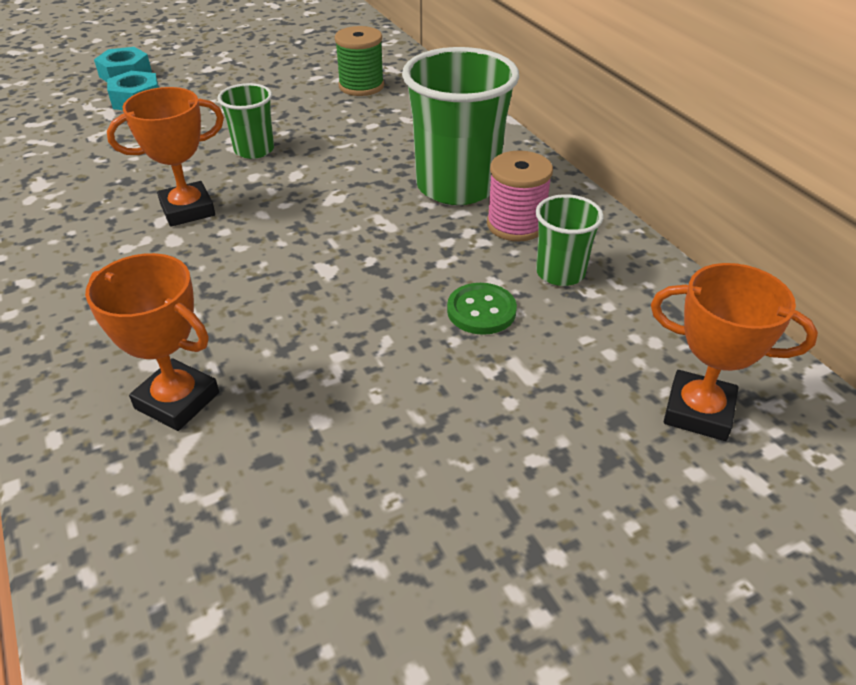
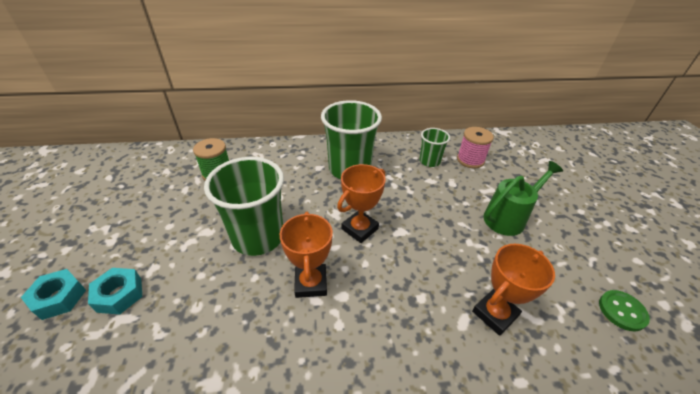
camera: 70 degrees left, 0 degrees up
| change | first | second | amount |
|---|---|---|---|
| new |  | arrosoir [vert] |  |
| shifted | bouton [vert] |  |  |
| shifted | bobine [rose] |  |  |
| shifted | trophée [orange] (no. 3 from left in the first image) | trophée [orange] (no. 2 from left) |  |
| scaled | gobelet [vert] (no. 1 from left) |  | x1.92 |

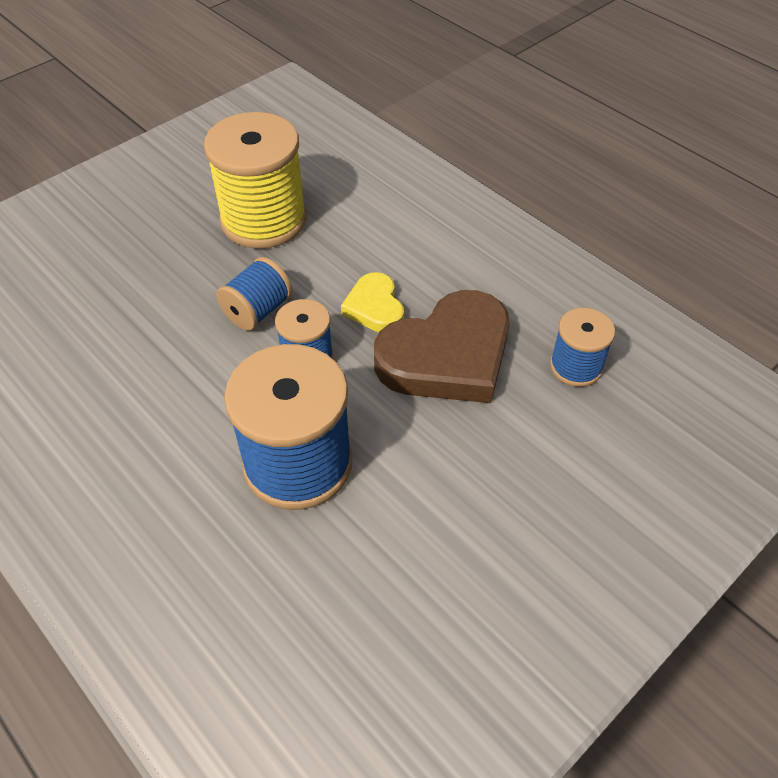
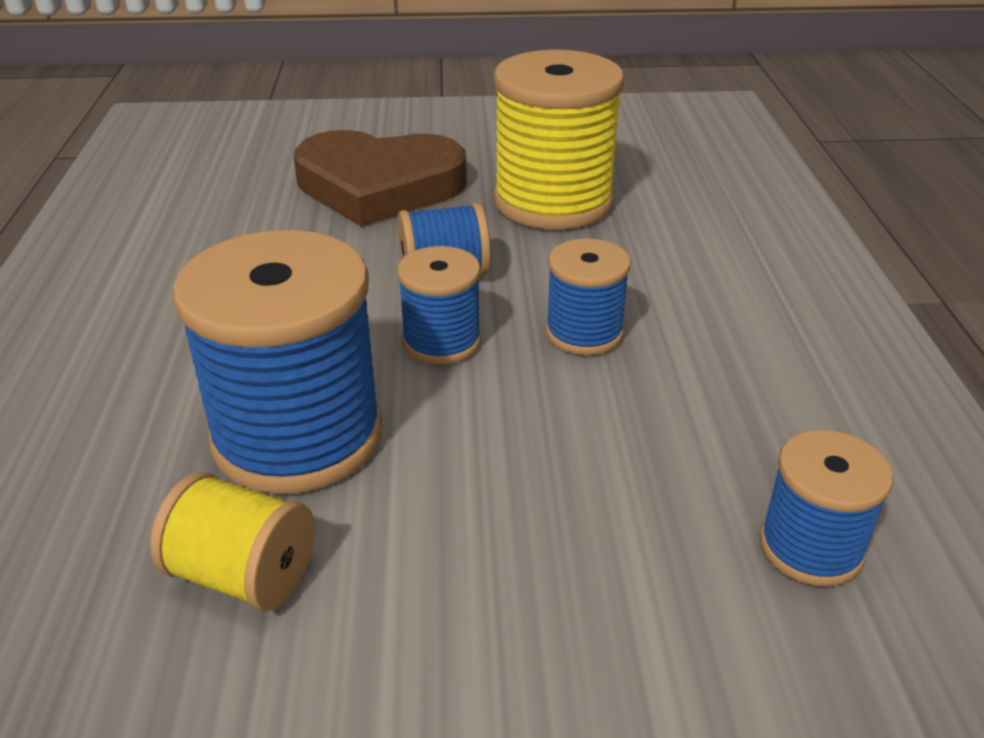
camera: 40 degrees right, 15 degrees down
| change | first | second | amount |
|---|---|---|---|
| new |  | bobine [jaune] (no. 1 from left) |  |
| shifted | cœur [marron] |  |  |
| swapped | cœur [jaune] | bobine [bleu] (no. 4 from left) |  |

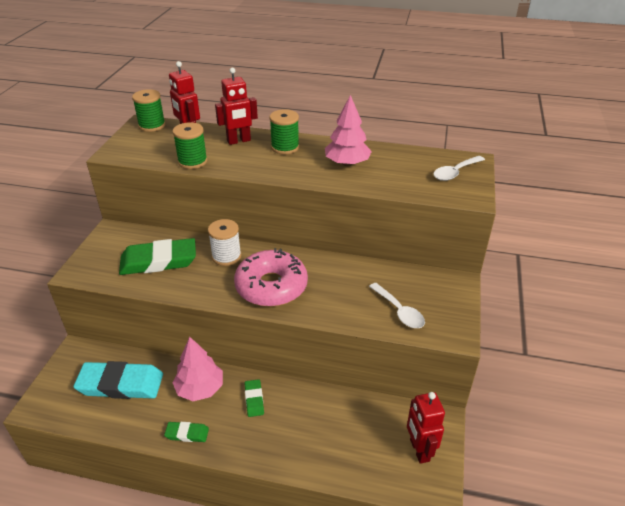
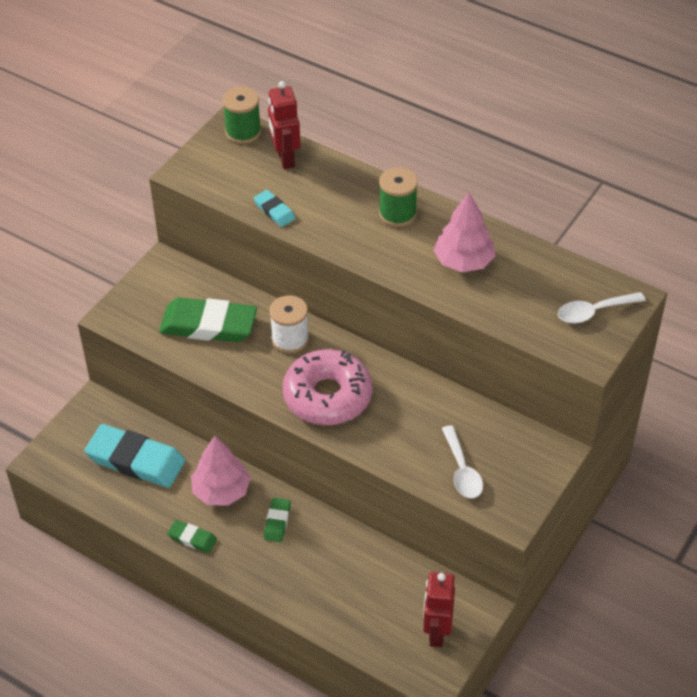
camera: 20 degrees right, 10 degrees up
| change | first | second | amount |
|---|---|---|---|
| gone | robot [rouge] (no. 2 from left) |  |  |
| swapped | bobine [vert] (no. 2 from left) | gomme [turquoise] (no. 2 from left) |  |

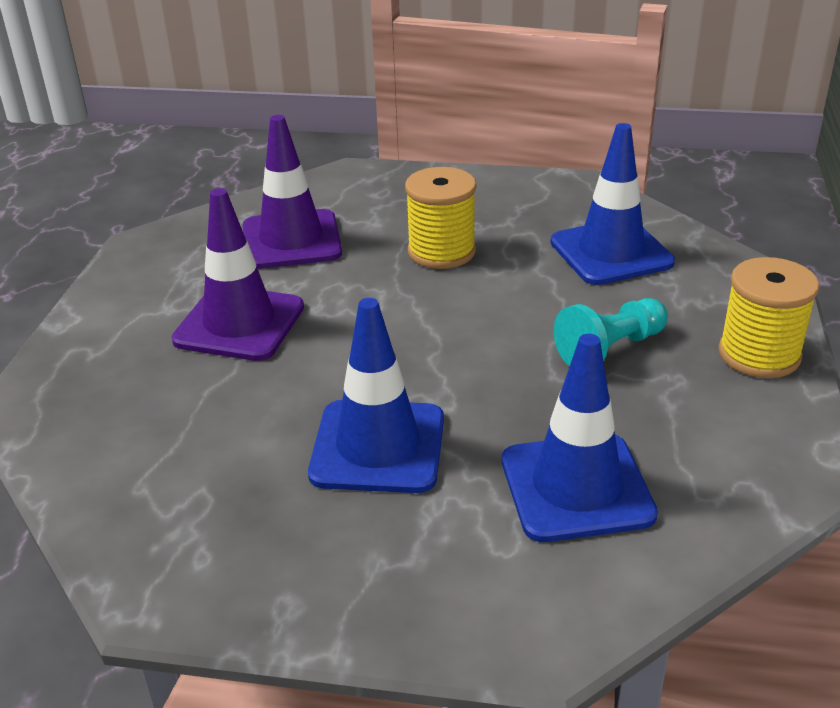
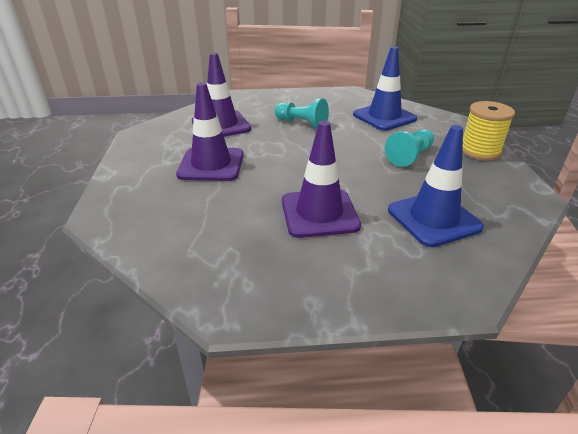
camera: 15 degrees left, 0 degrees up
| change | first | second | amount |
|---|---|---|---|
| swapped | bobine [jaune] (no. 1 from left) | pion [turquoise] (no. 1 from left) |  |
| repainted | cône de chantier [bleu] (no. 1 from left) | cône de chantier [violet] (no. 3 from left) |  |

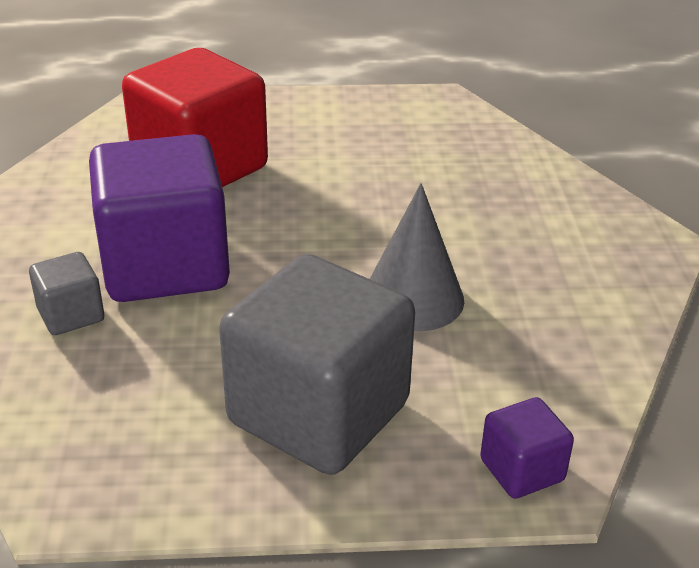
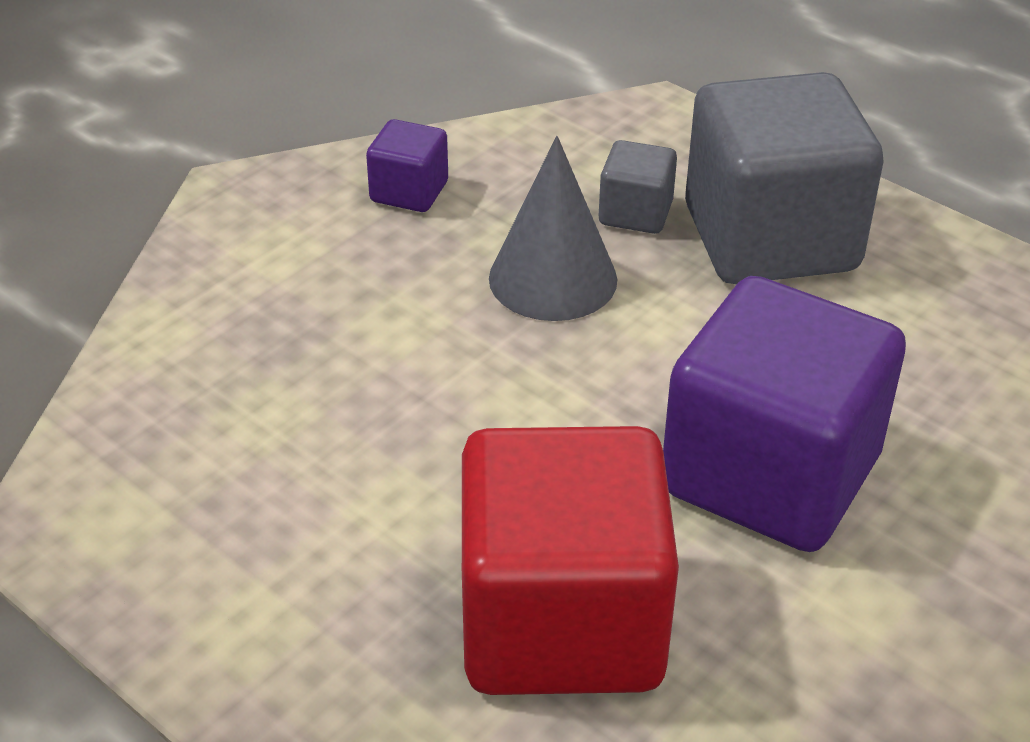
camera: 135 degrees left, 5 degrees up
| change | first | second | amount |
|---|---|---|---|
| shifted | cube [gris] (no. 1 from left) |  |  |
| shifted | cube [violet] (no. 2 from left in the first image) | cube [violet] (no. 1 from left) |  |

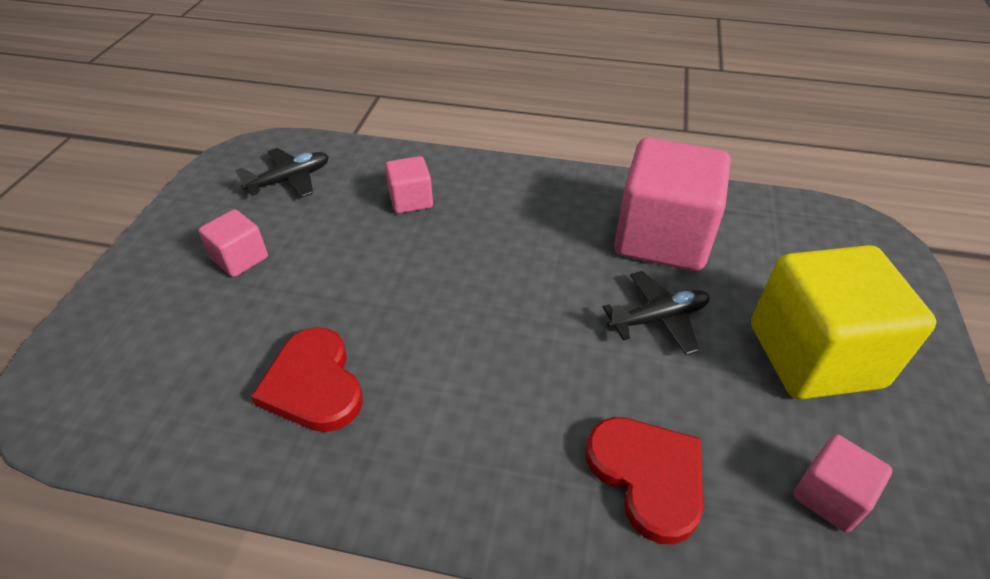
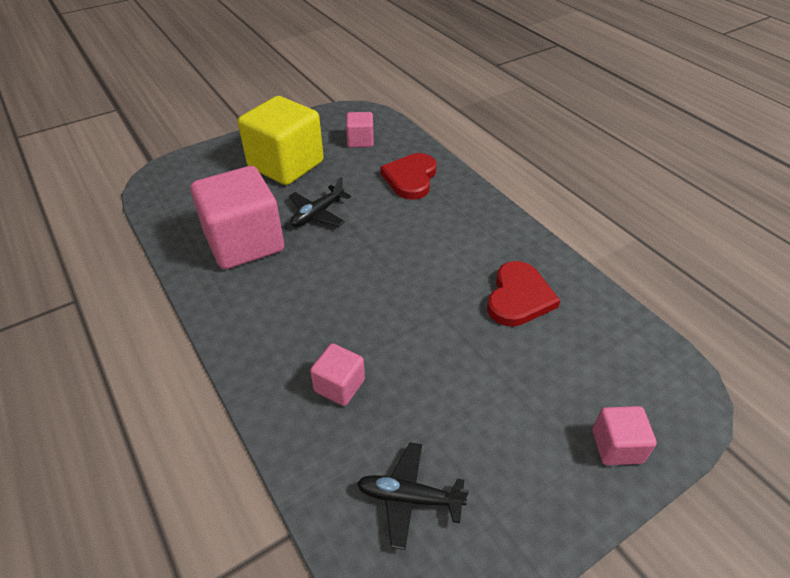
camera: 135 degrees left, 0 degrees up
| change | first | second | amount |
|---|---|---|---|
| shifted | cube [rose] (no. 1 from left in the first image) | cube [rose] (no. 4 from left) |  |
| rotated | avion [noir] (no. 2 from left in the first image) | avion [noir] (no. 1 from left) | 75 degrees counterclockwise |

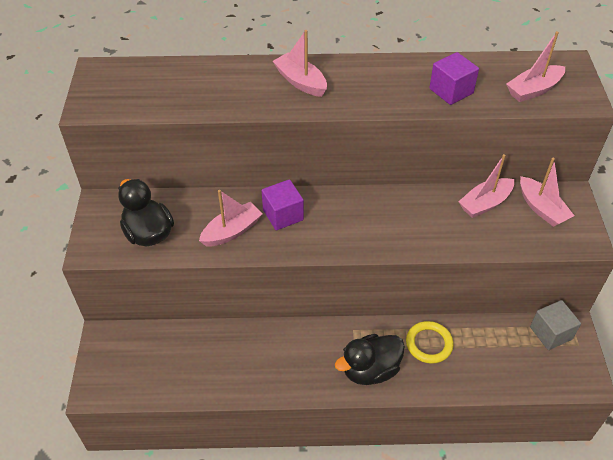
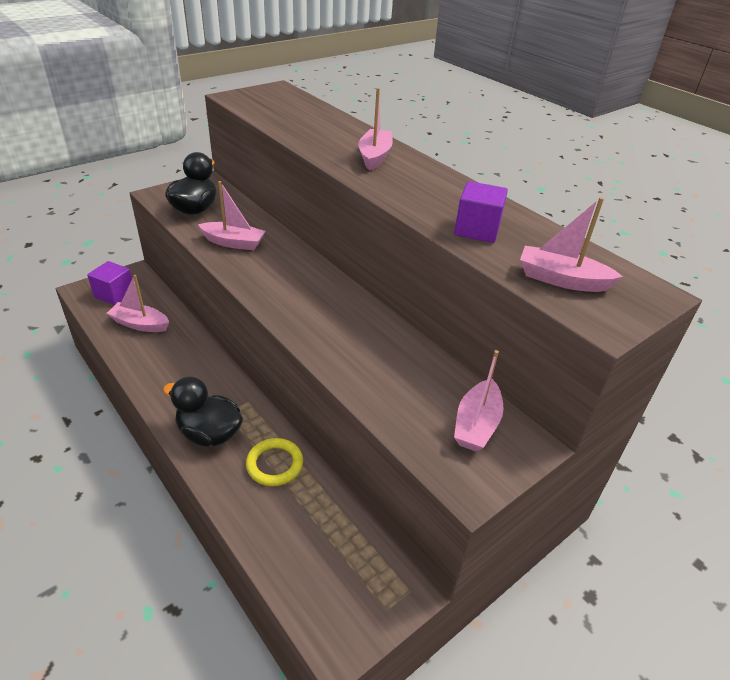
camera: 50 degrees right, 10 degrees down
| change | first | second | amount |
|---|---|---|---|
| gone | cube [gris] |  |  |
| shifted | cube [violet] (no. 1 from left) |  |  |
| shifted | bateau [rose] (no. 3 from left in the first image) | bateau [rose] (no. 1 from left) |  |

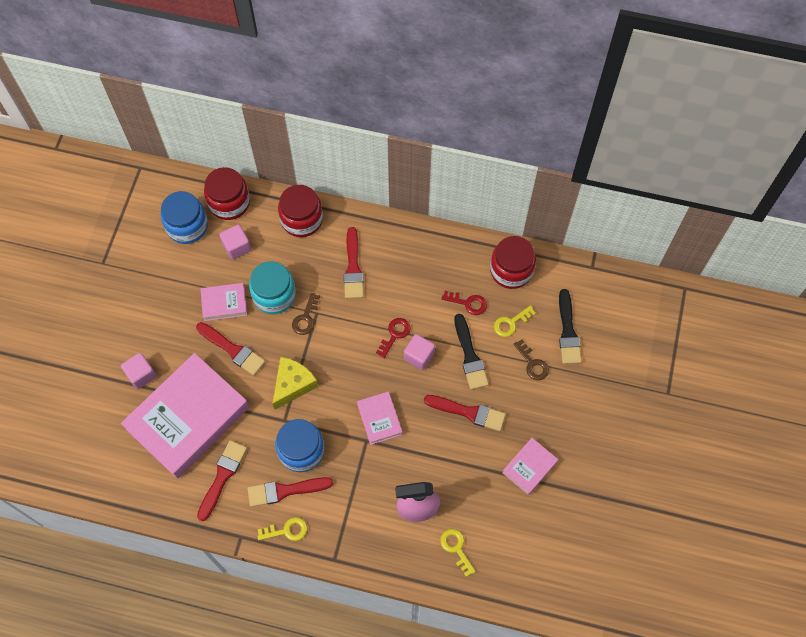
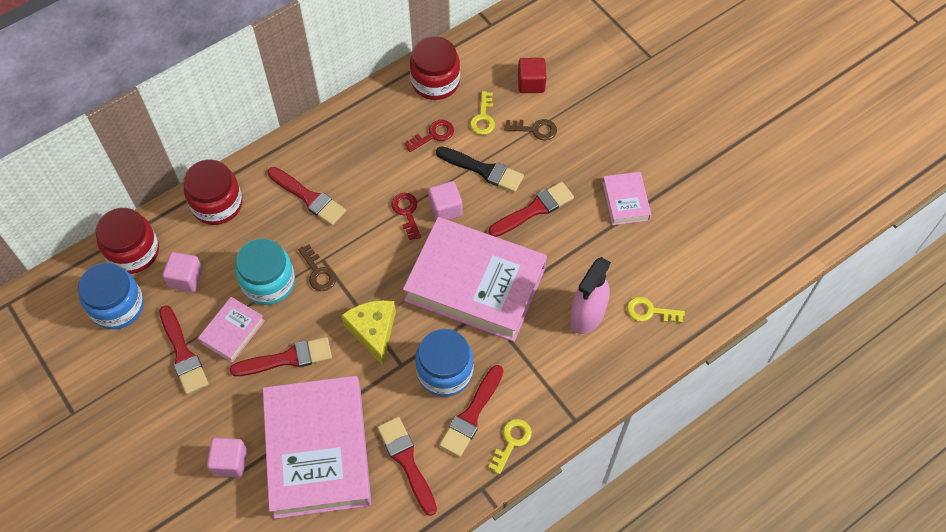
camera: 50 degrees left, 5 degrees down
| change | first | second | amount |
|---|---|---|---|
| new |  | pinceau [rouge] (no. 1 from left) |  |
| swapped | pinceau [noir] (no. 2 from left) | cube [rouge] |  |
| scaled | livre [rose] (no. 3 from left) |  | x2.23 |

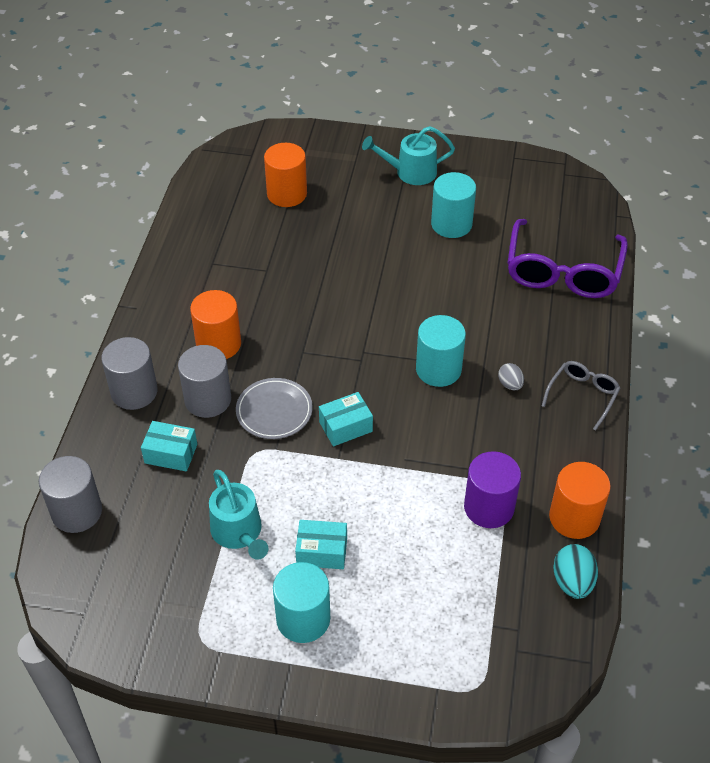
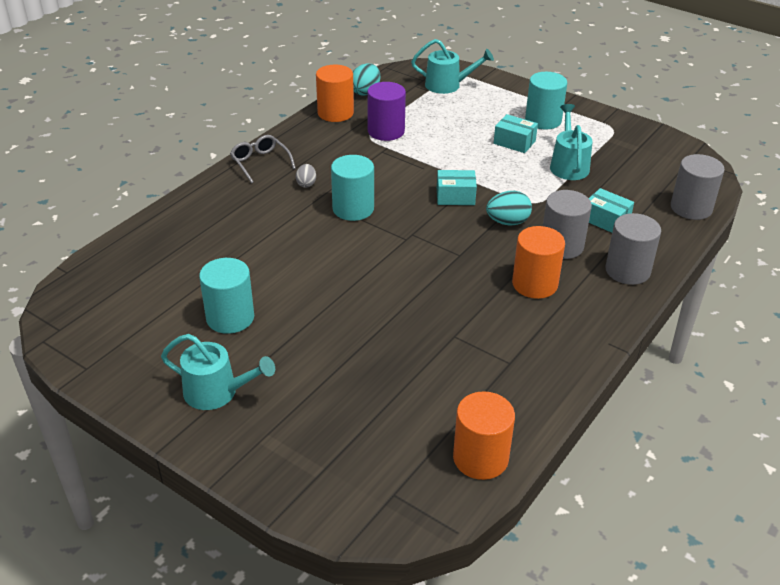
camera: 155 degrees left, 10 degrees down
| change | first | second | amount |
|---|---|---|---|
| gone | lunettes [violet] |  |  |
| new |  | arrosoir [turquoise] (no. 2 from left) |  |
| shifted | cylindre [orange] (no. 2 from left) |  |  |
| swapped | assiette [gris] | œuf [turquoise] (no. 2 from left) |  |
| rotated | lunettes [gris] |  | 90 degrees clockwise |

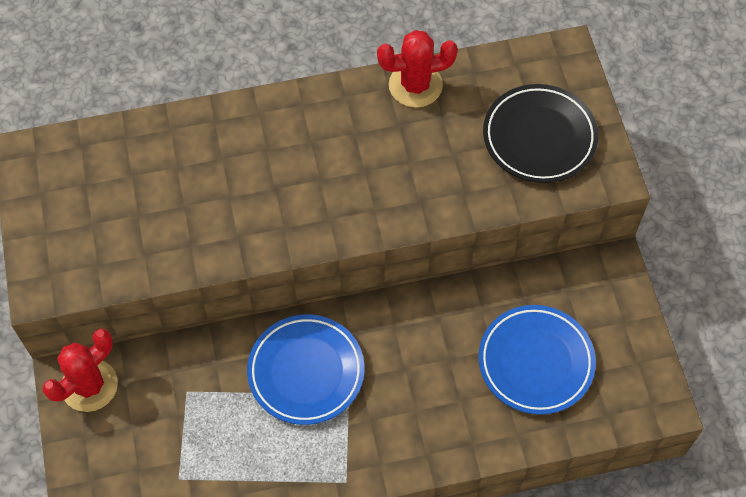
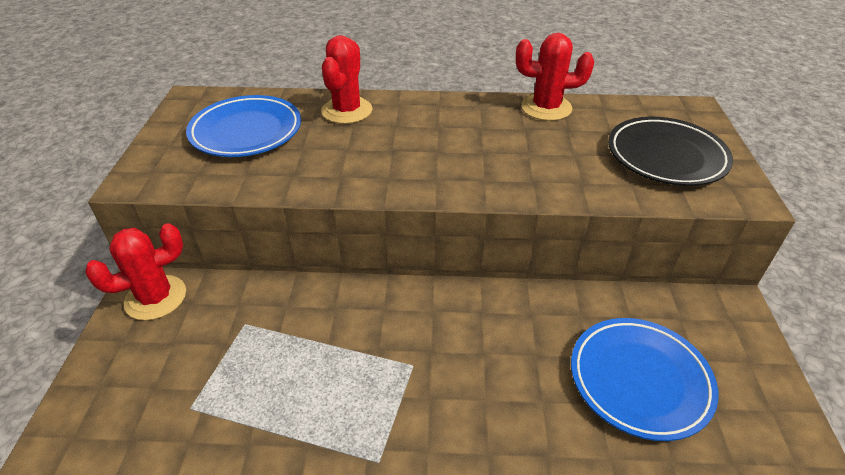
camera: 15 degrees right, 20 degrees down
| change | first | second | amount |
|---|---|---|---|
| new |  | cactus [rouge] (no. 2 from left) |  |
| shifted | assiette [bleu] (no. 1 from left) |  |  |

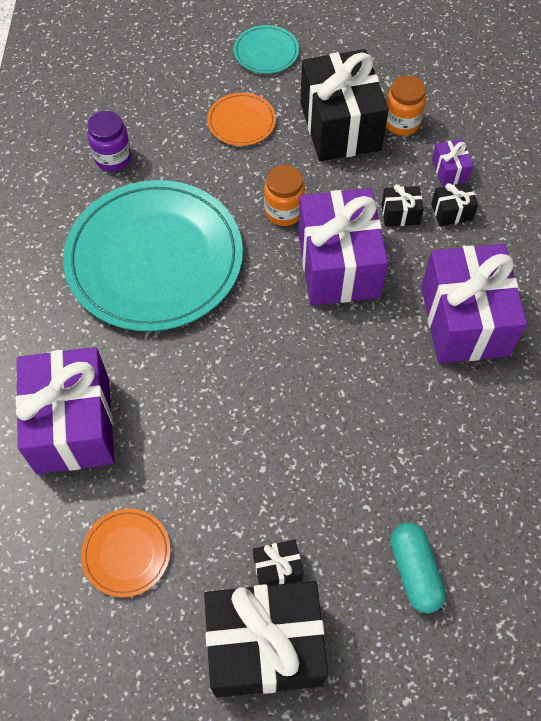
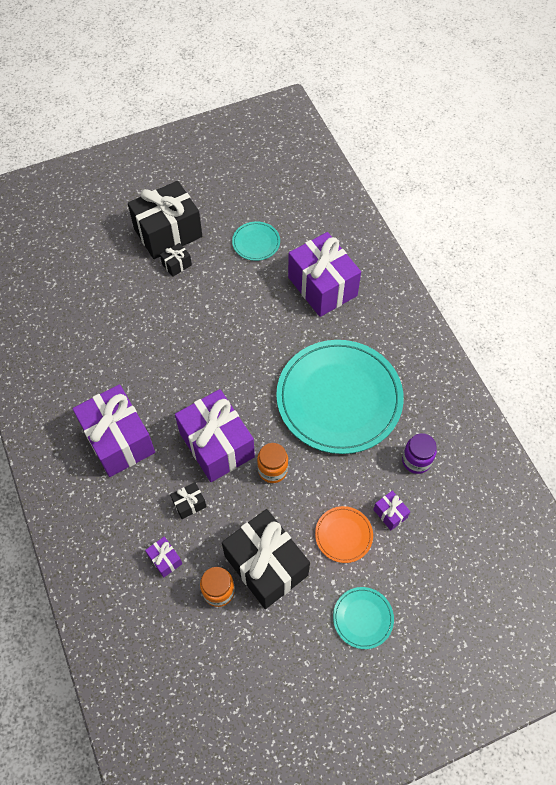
camera: 155 degrees right, 0 degrees up
| change | first | second | amount |
|---|---|---|---|
| gone | gélule [turquoise] |  |  |
| gone | cadeau [noir] (no. 5 from left) |  |  |
| new |  | cadeau [violet] (no. 5 from left) |  |
| repainted | assiette [orange] (no. 1 from left) | assiette [turquoise] (no. 1 from left) |  |

